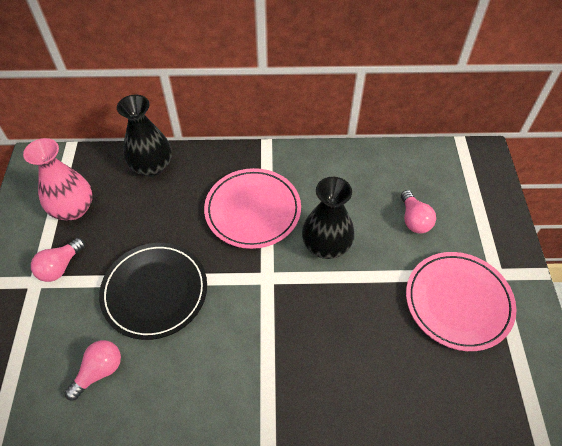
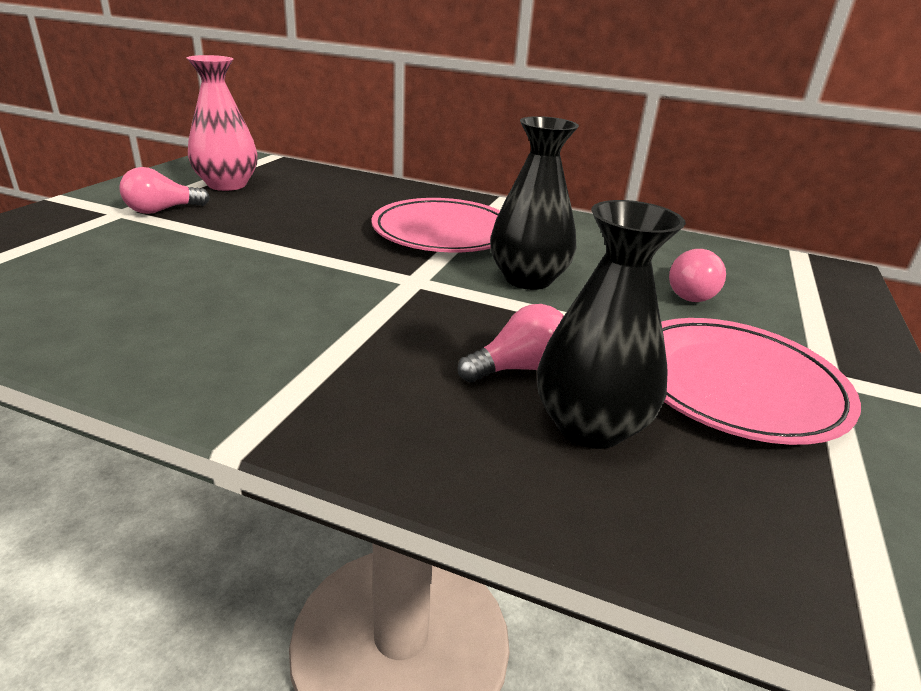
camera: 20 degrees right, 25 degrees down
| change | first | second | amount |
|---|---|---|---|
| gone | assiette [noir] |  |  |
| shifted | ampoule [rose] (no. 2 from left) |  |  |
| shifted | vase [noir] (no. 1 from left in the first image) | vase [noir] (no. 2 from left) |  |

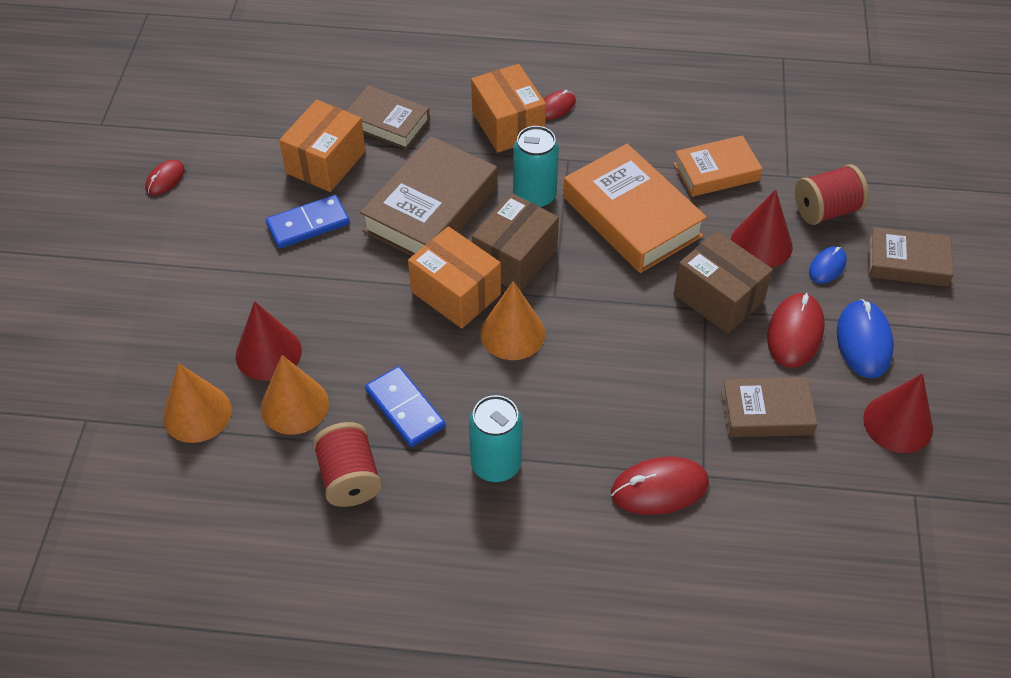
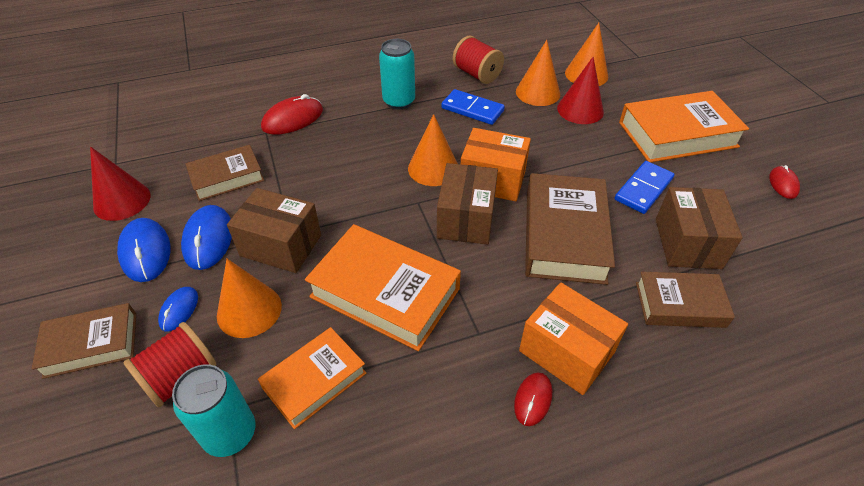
camera: 155 degrees right, 5 degrees down
| change | first | second | amount |
|---|---|---|---|
| new |  | livre [orange] (no. 3 from left) |  |
| shifted | canette [turquoise] (no. 2 from left in the first image) | canette [turquoise] (no. 1 from left) |  |
| repainted | boîte [orange] (no. 1 from left) | boîte [marron] (no. 3 from left) |  |
| repainted | cône [rouge] (no. 2 from left) | cône [orange] (no. 1 from left) |  |
| repainted | souris [rouge] (no. 4 from left) | souris [bleu] (no. 3 from left) |  |

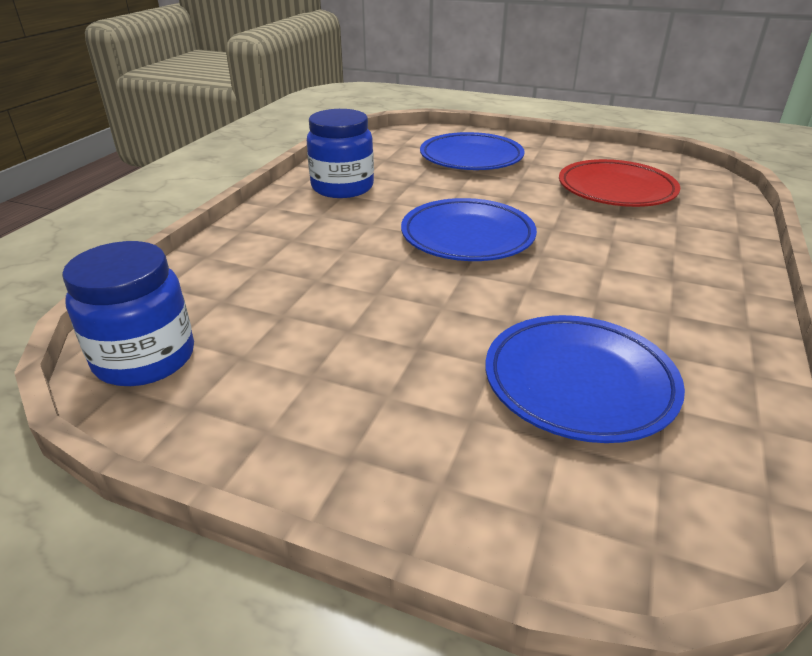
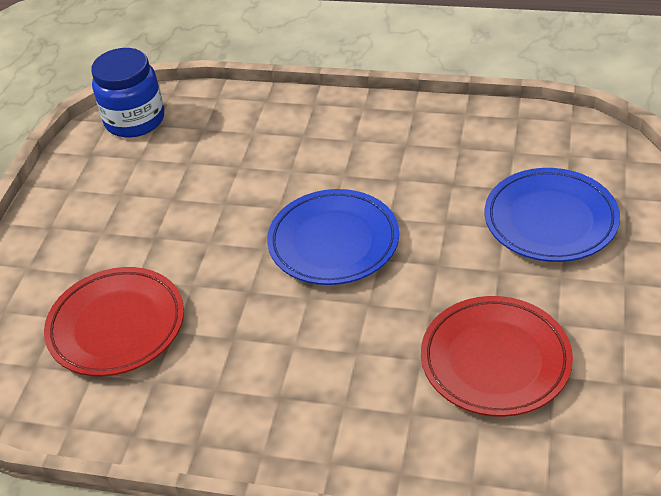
camera: 85 degrees right, 10 degrees up
| change | first | second | amount |
|---|---|---|---|
| gone | bocal [bleu] (no. 2 from left) |  |  |
| repainted | assiette [bleu] (no. 3 from left) | assiette [rouge] (no. 1 from left) |  |

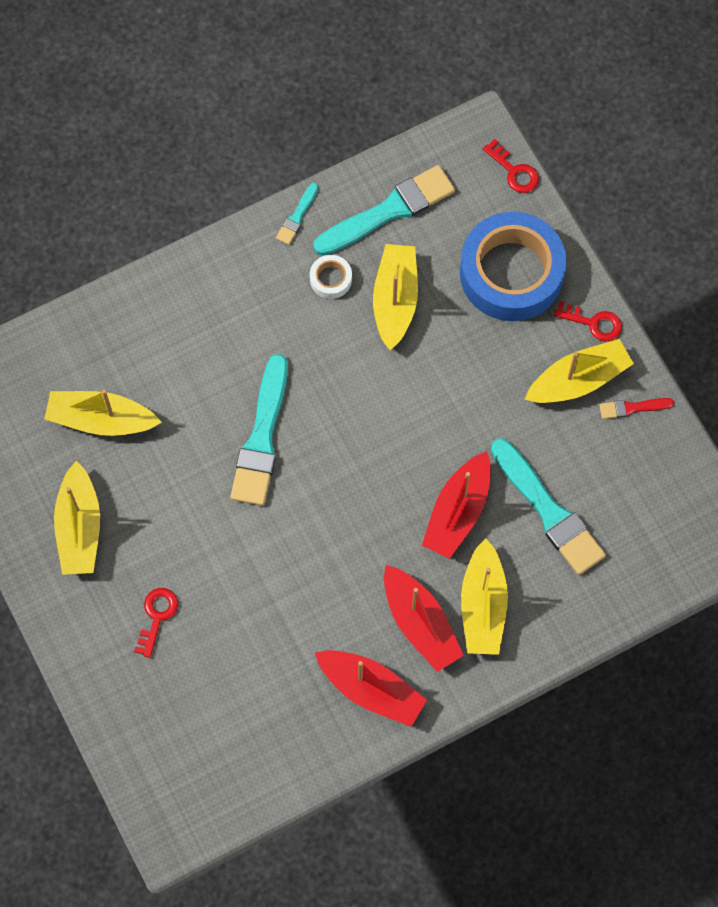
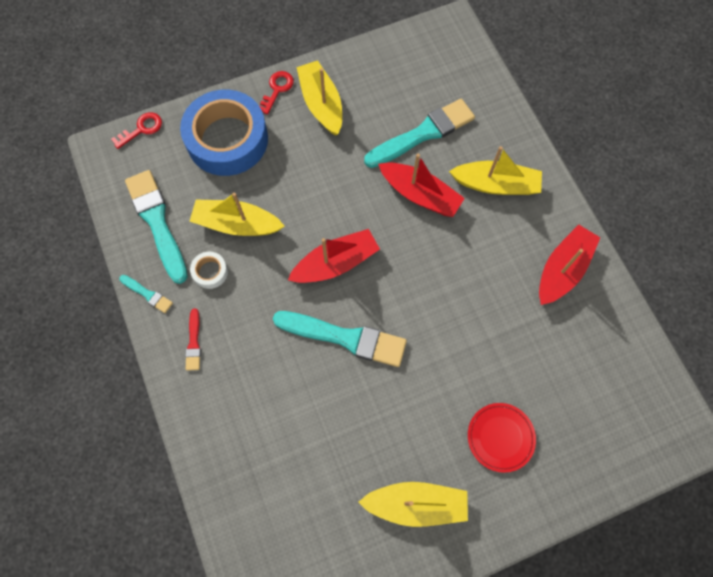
camera: 85 degrees left, 0 degrees up
| change | first | second | amount |
|---|---|---|---|
| gone | bateau [jaune] (no. 2 from left) |  |  |
| shifted | bateau [rouge] (no. 2 from left in the first image) | bateau [rouge] (no. 1 from left) |  |
| shifted | pinceau [rouge] |  |  |
| swapped | clé [rouge] (no. 1 from left) | assiette [rouge] |  |

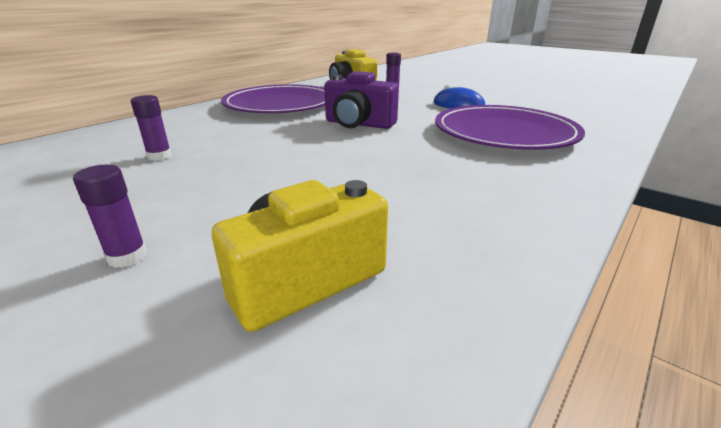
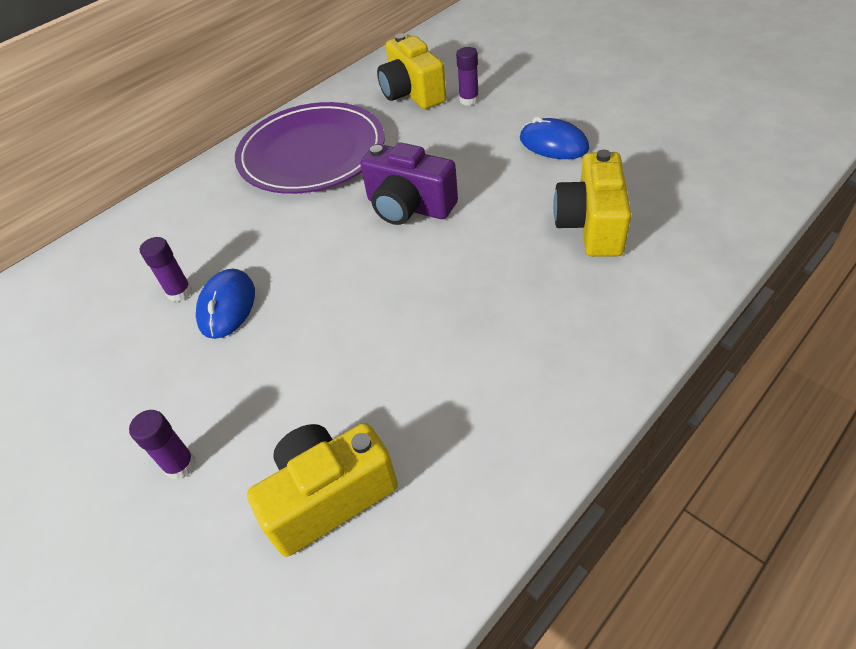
camera: 10 degrees right, 20 degrees up
| change | first | second | amount |
|---|---|---|---|
| new |  | souris [bleu] (no. 1 from left) |  |
| swapped | assiette [violet] (no. 2 from left) | appareil photo [jaune] (no. 3 from left) |  |

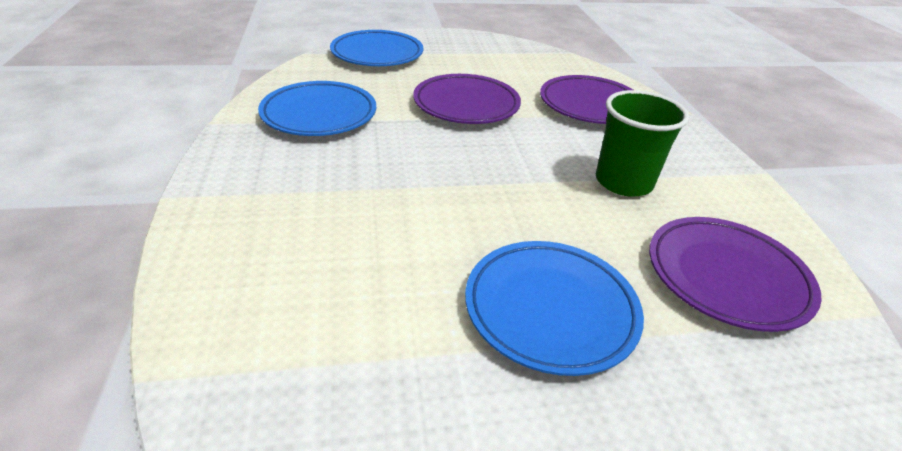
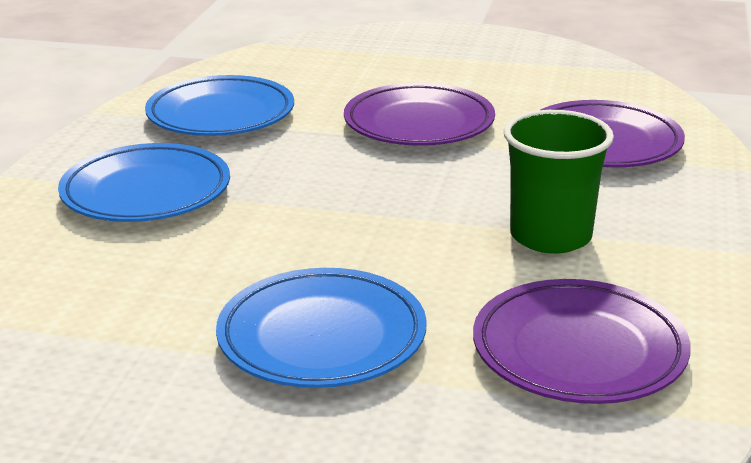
camera: 25 degrees right, 10 degrees down
| change | first | second | amount |
|---|---|---|---|
| shifted | assiette [bleu] (no. 2 from left in the first image) | assiette [bleu] (no. 1 from left) |  |

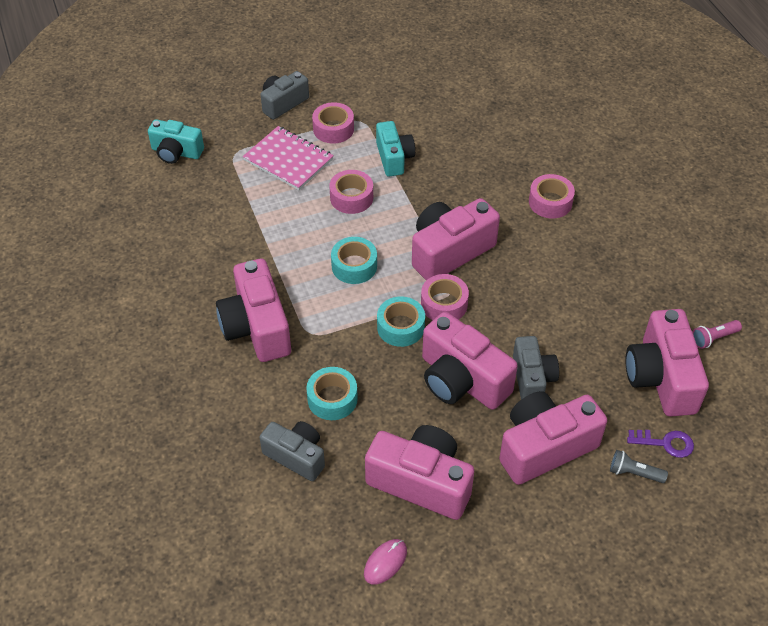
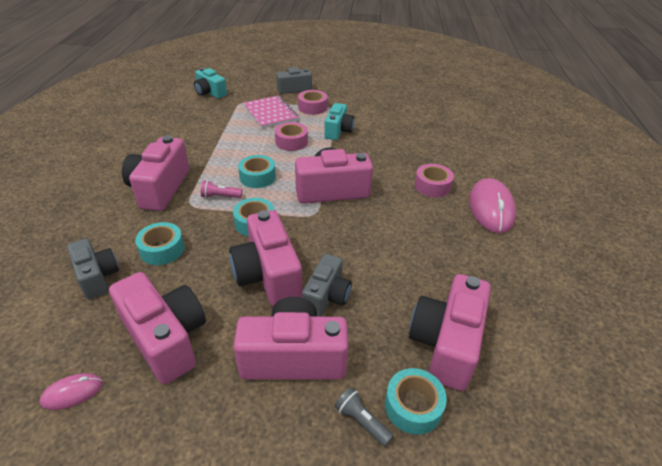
camera: 25 degrees right, 10 degrees down
| change | first | second | amount |
|---|---|---|---|
| gone | ruban adhésif [rose] (no. 3 from left) |  |  |
| new |  | souris [rose] (no. 2 from left) |  |
| shifted | lampe de poche [rose] |  |  |
| swapped | clé [violet] | ruban adhésif [turquoise] (no. 4 from left) |  |

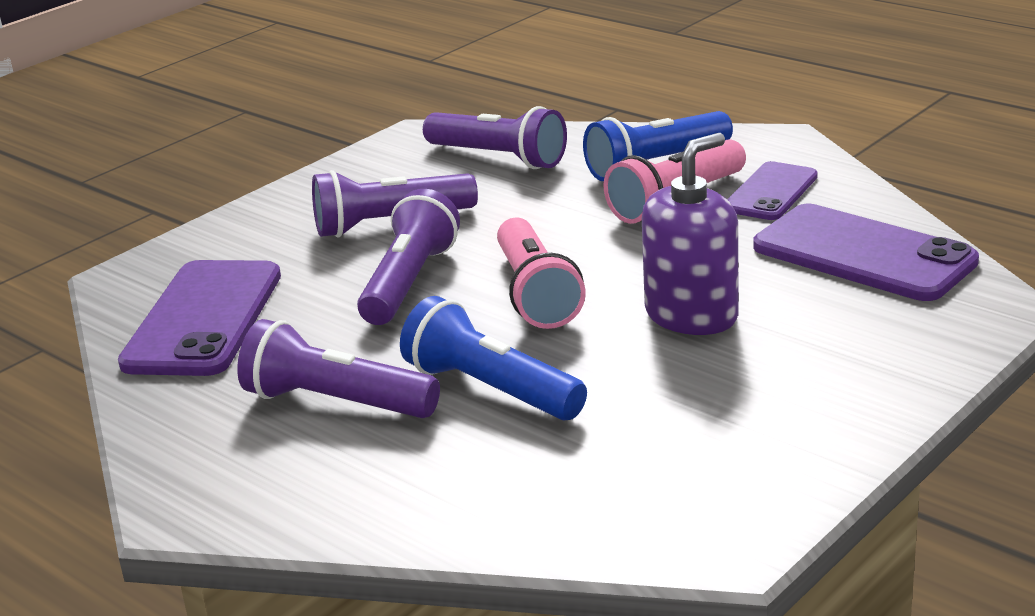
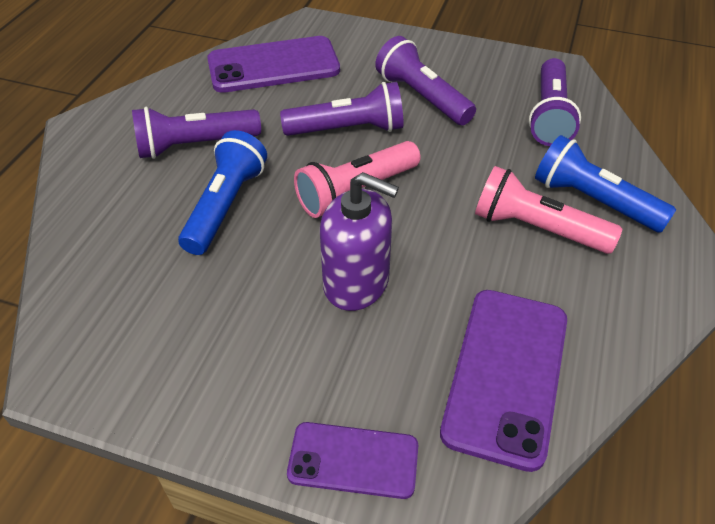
camera: 65 degrees right, 20 degrees up
| change | first | second | amount |
|---|---|---|---|
| shifted | téléphone [violet] (no. 2 from left) |  |  |
| rotated | lampe de poche [violet] (no. 1 from left) |  | 105 degrees counterclockwise |

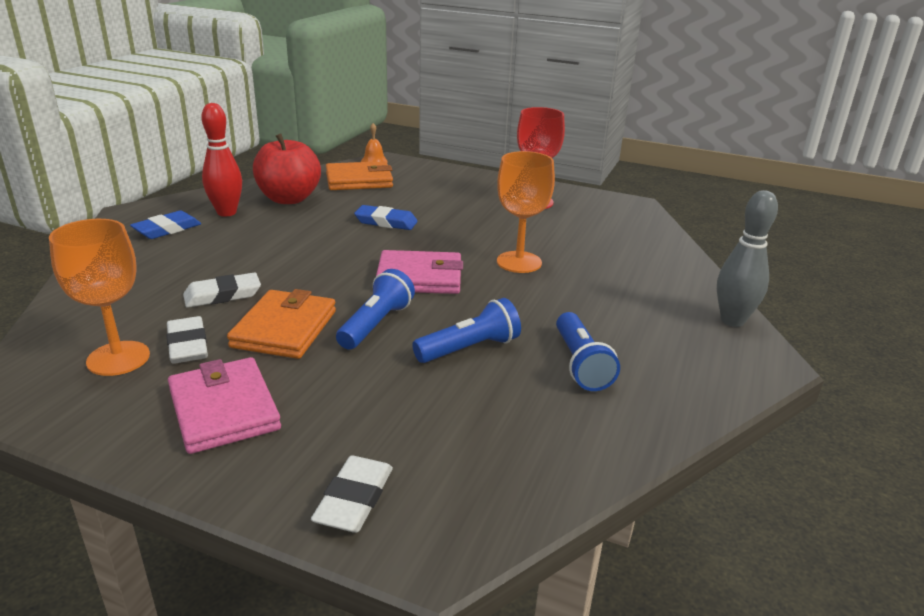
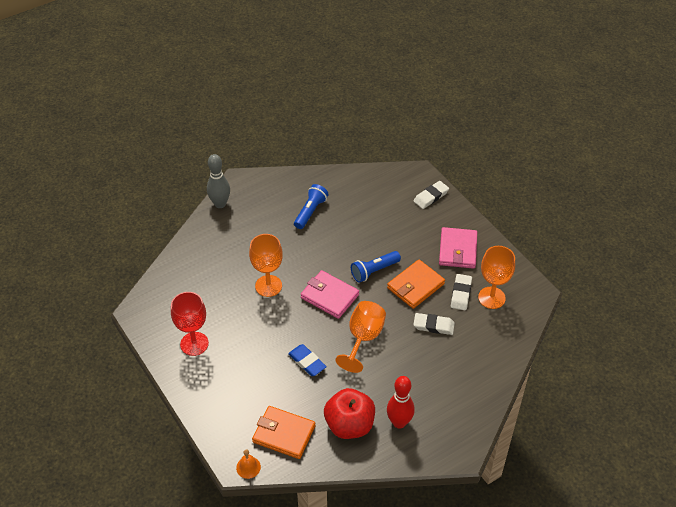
camera: 145 degrees left, 20 degrees up
| change | first | second | amount |
|---|---|---|---|
| gone | gomme [bleu] (no. 1 from left) |  |  |
| gone | lampe de poche [bleu] (no. 2 from left) |  |  |
| new |  | verre à pied [orange] (no. 2 from left) |  |

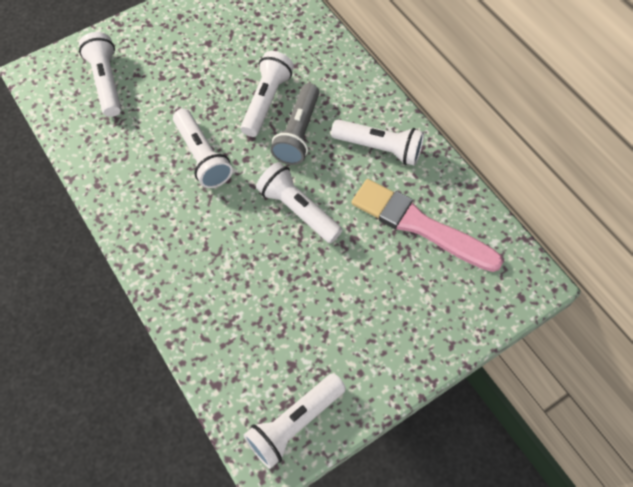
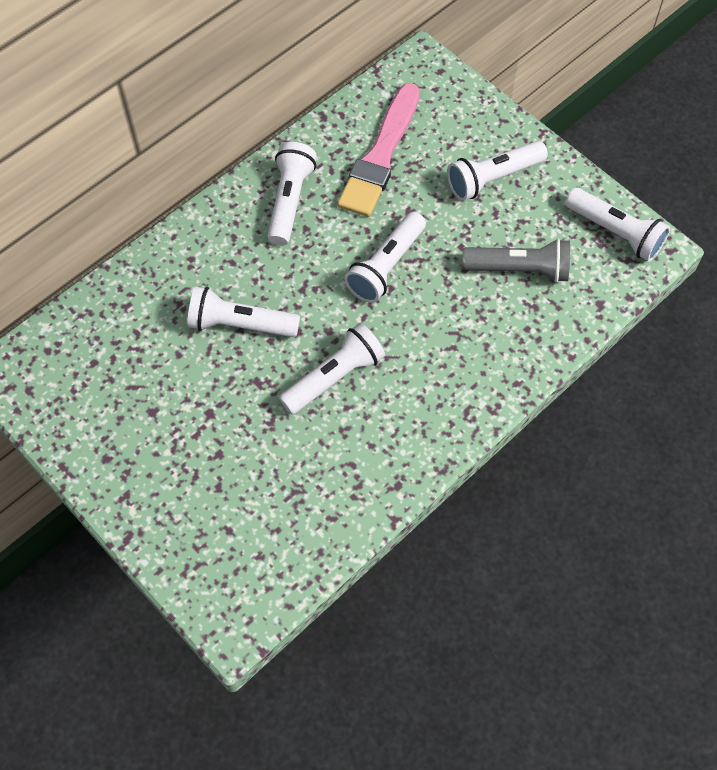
camera: 100 degrees left, 0 degrees up
| change | first | second | amount |
|---|---|---|---|
| shifted | lampe de poche [blanc] (no. 1 from left in the first image) | lampe de poche [blanc] (no. 5 from left) |  |
| shifted | lampe de poche [gris] |  |  |

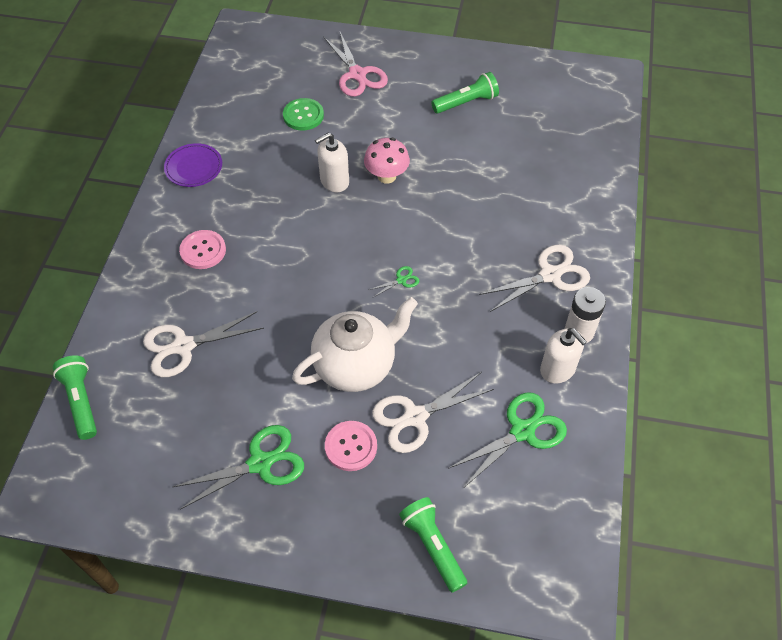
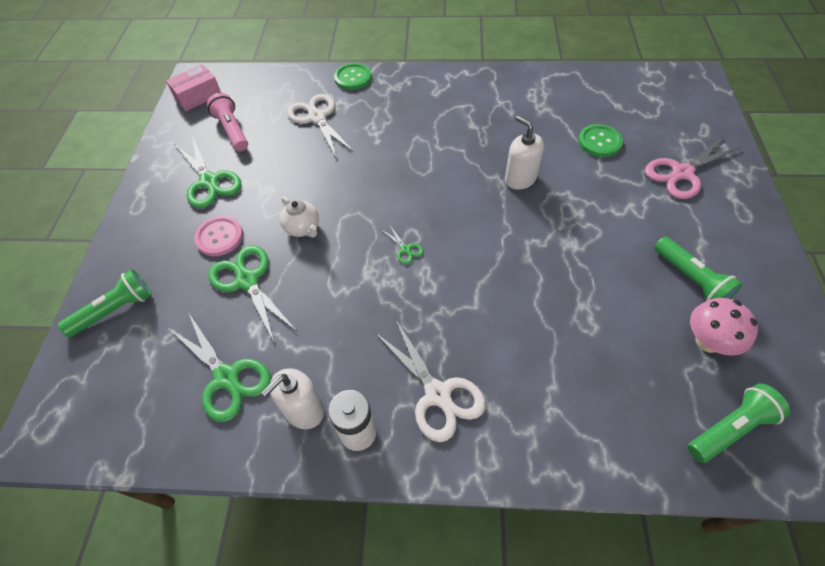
camera: 85 degrees right, 0 degrees up
| change | first | second | amount |
|---|---|---|---|
| gone | assiette [violet] |  |  |
| gone | bouton [rose] (no. 1 from left) |  |  |
| new |  | boîte [rose] |  |
| new |  | lampe de poche [rose] |  |
| new |  | bouton [vert] (no. 1 from left) |  |
| shifted | lampe de poche [vert] (no. 1 from left in the first image) | lampe de poche [vert] (no. 3 from left) |  |
| shifted | champignon [rose] |  |  |
| repainted | ciseaux [blanc] (no. 2 from left) | ciseaux [vert] (no. 3 from left) |  |
| scaled | théière [blanc] |  | x0.50 |

